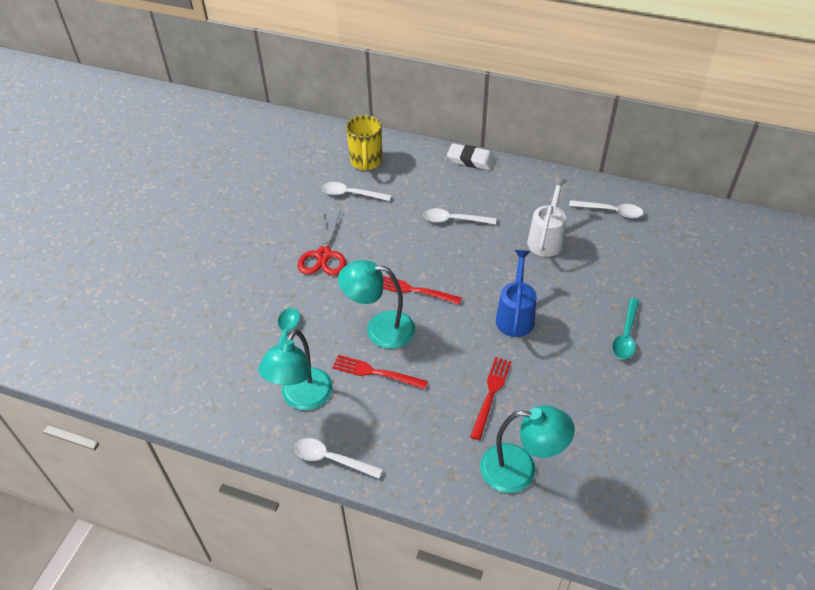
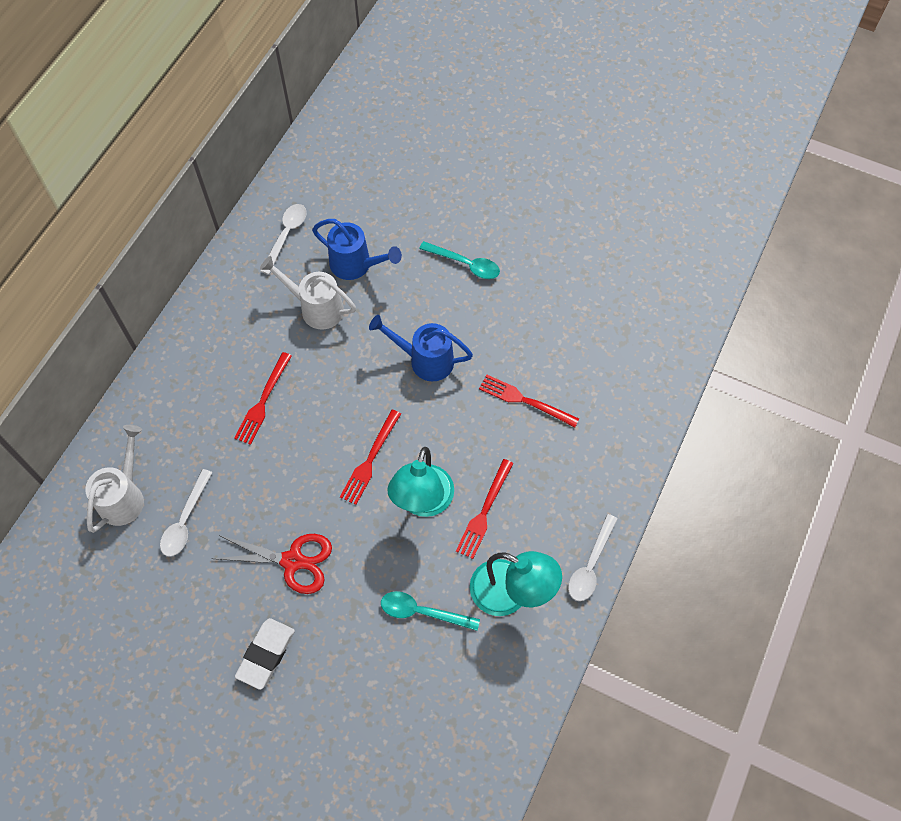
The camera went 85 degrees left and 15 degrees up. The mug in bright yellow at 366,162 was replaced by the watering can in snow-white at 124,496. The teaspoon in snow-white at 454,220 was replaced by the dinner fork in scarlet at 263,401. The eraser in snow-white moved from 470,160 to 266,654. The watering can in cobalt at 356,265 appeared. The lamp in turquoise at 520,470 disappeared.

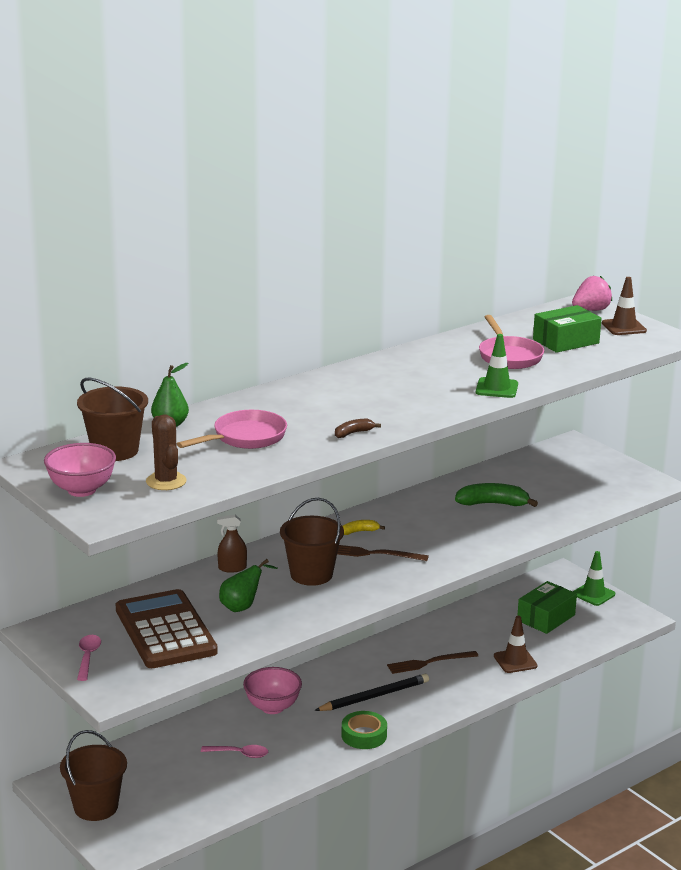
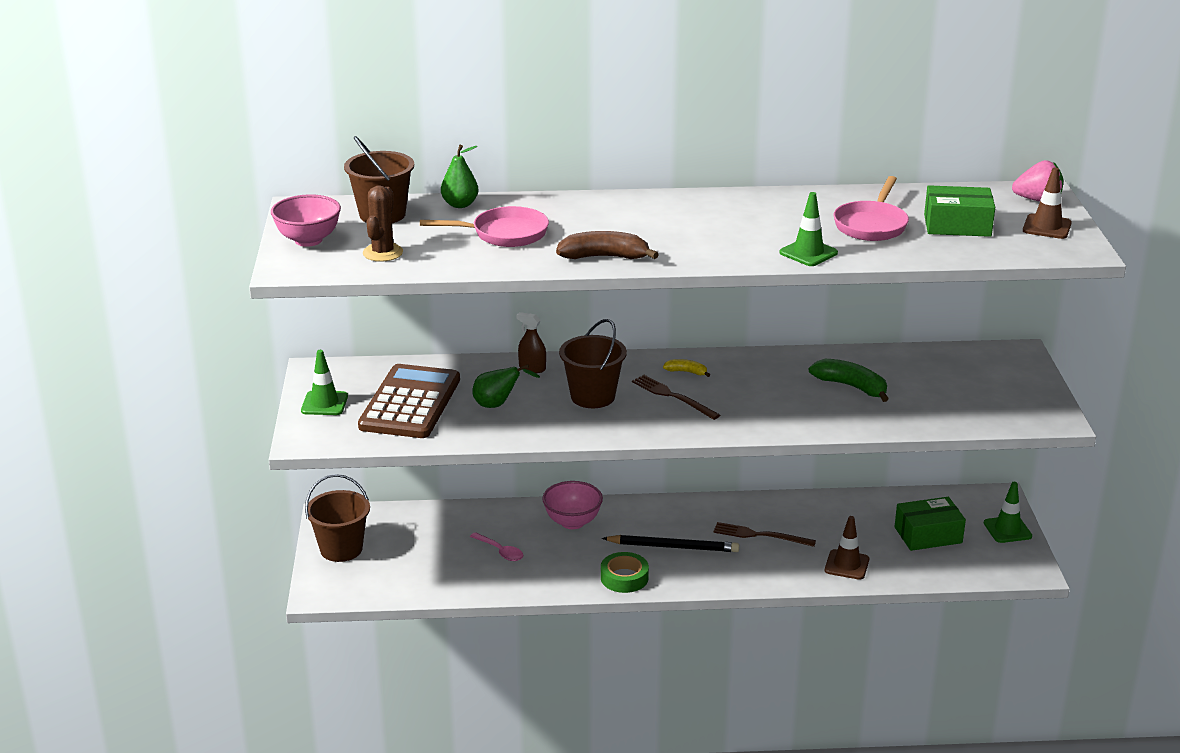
The camera went 35 degrees right and 5 degrees up. The teaspoon in pink at 88,657 was replaced by the safety cone in leaf-green at 324,403. The banana in dark brown at 353,433 changed to 1.85 times the size.

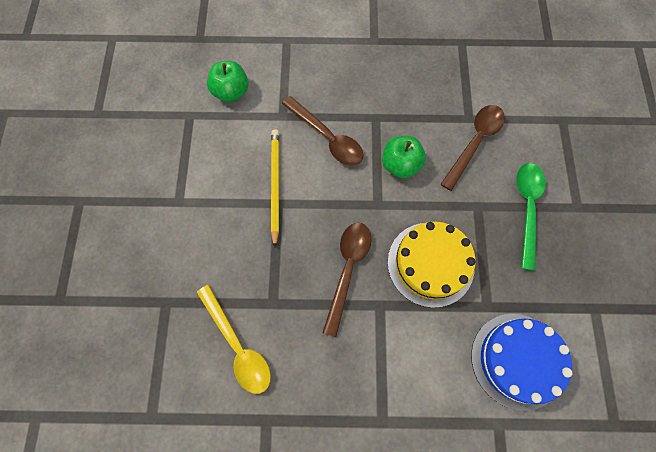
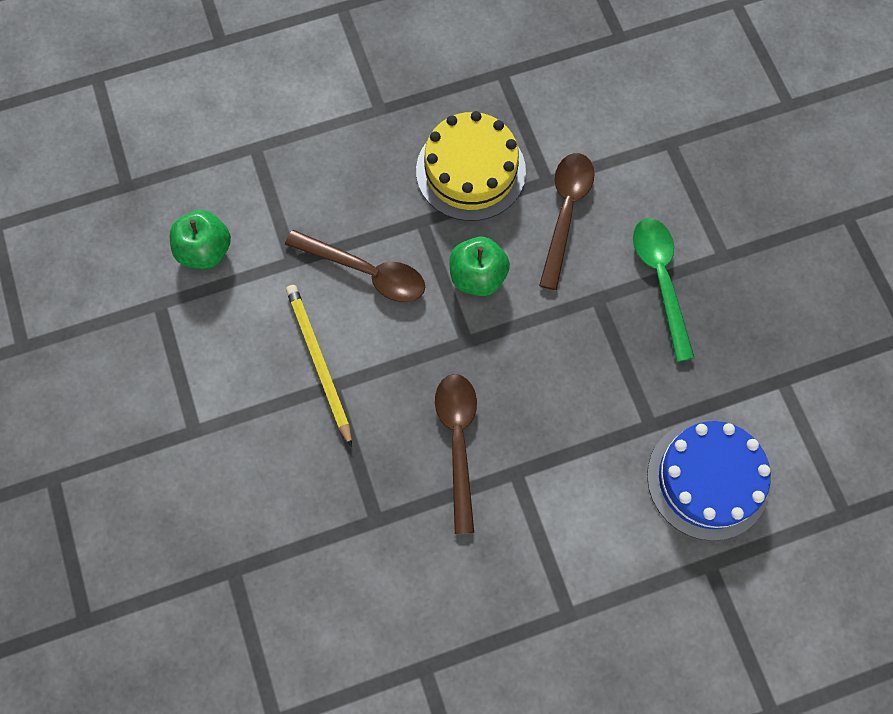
The camera went 20 degrees left and 0 degrees up. The cake in bright yellow moved from 430,264 to 470,171. The teaspoon in bright yellow at 238,345 disappeared.

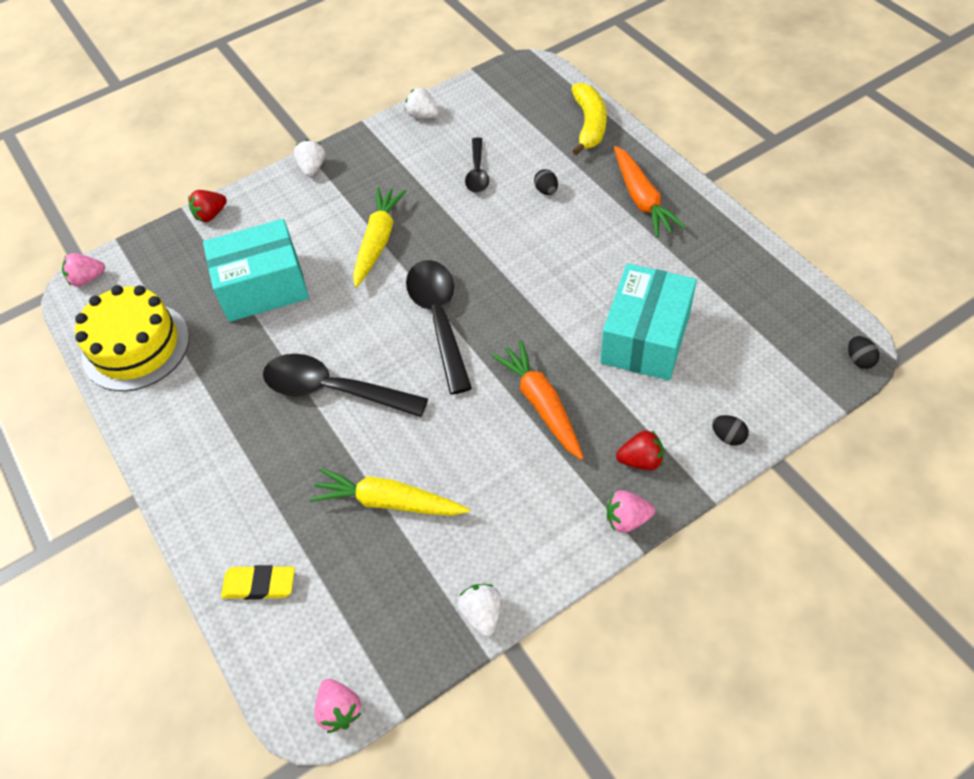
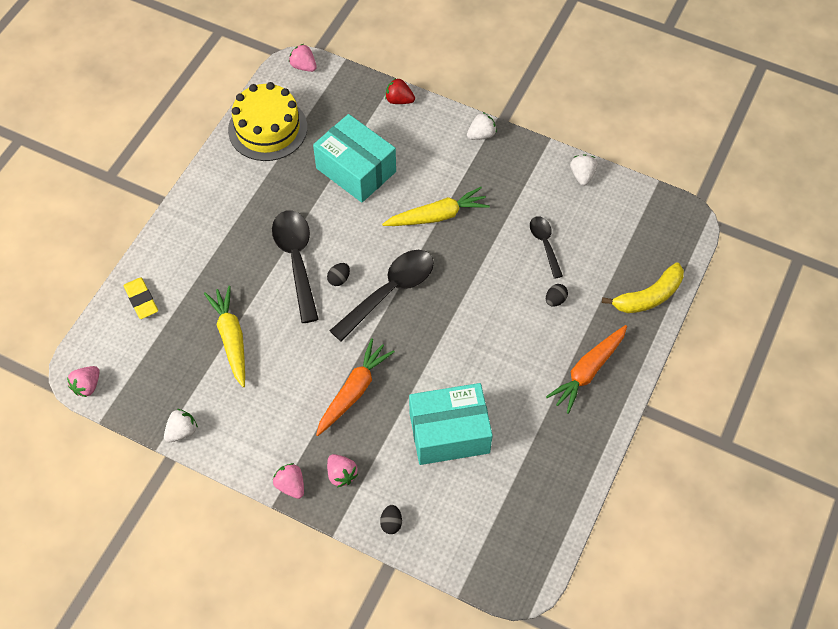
The camera went 55 degrees right and 5 degrees up. The egg in ebony moved from 859,360 to 339,279. The berry in scarlet at 640,460 became the berry in pink at 341,474. The teaspoon in ebony at 477,172 turned 105 degrees clockwise.

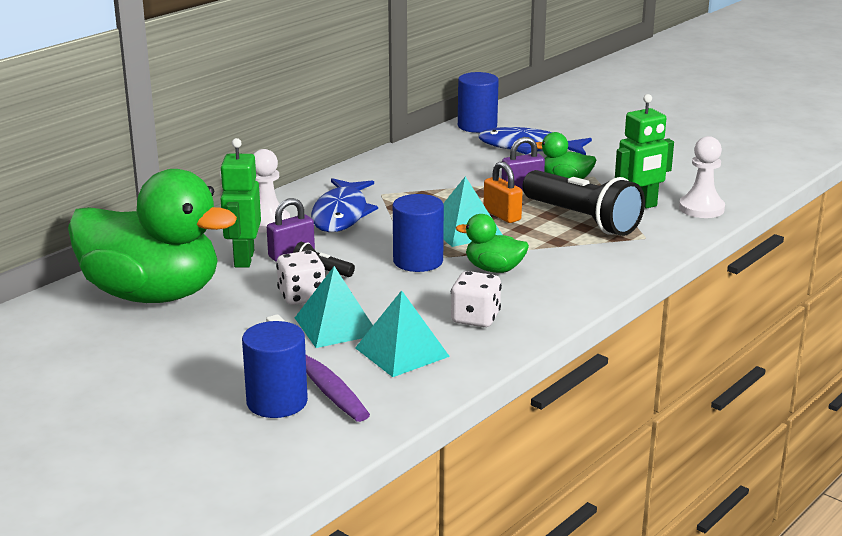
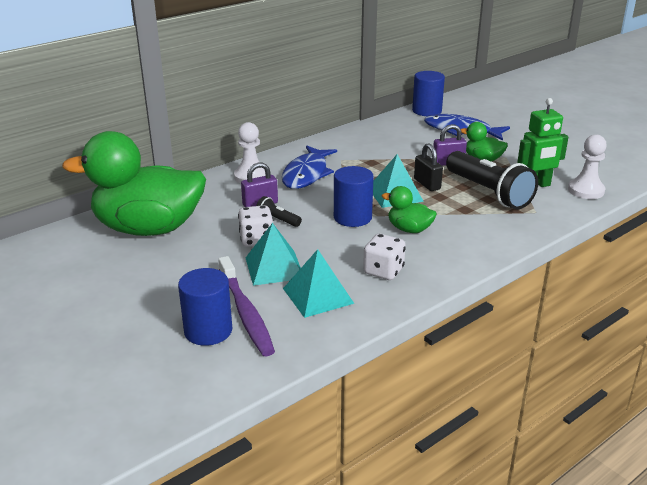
The camera went 10 degrees right and 5 degrees up. The rubber duck in leaf-green at 153,295 turned 150 degrees clockwise. The padlock in bright orange at 502,215 became the padlock in ebony at 427,184. The toy robot in leaf-green at 243,259 disappeared.

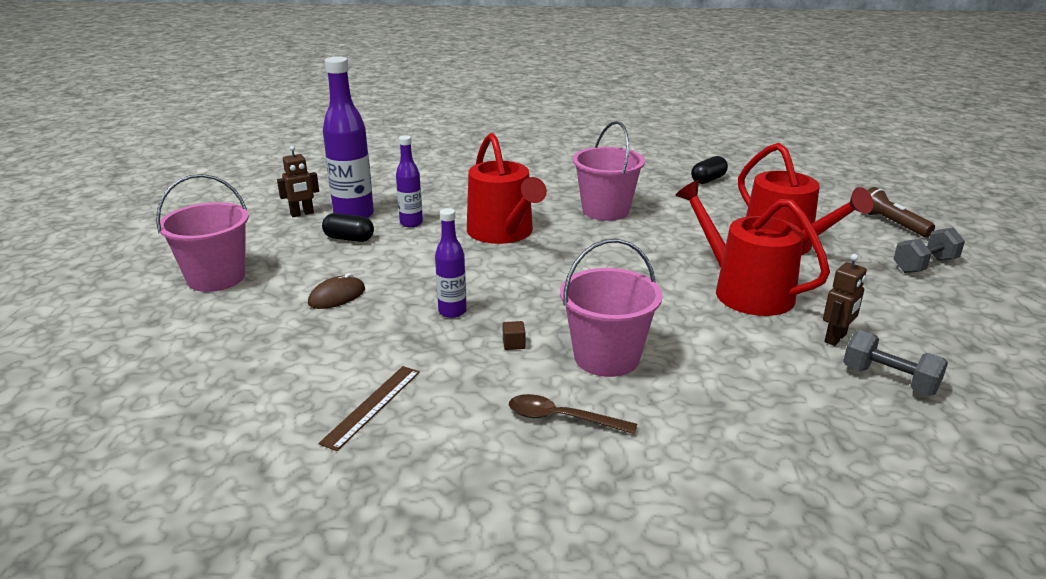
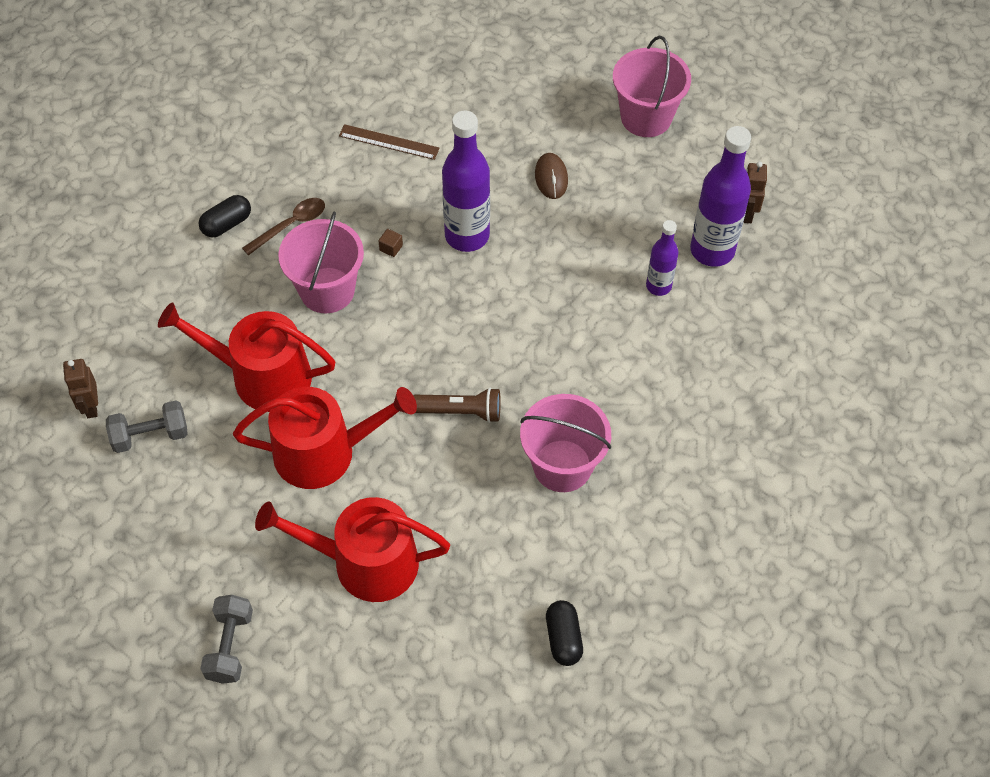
The camera went 125 degrees right and 30 degrees up. The toy robot in dark brown moved from 836,338 to 91,406. The watering can in scarlet moved from 503,232 to 262,376. The pill in ebony moved from 349,239 to 226,224. The measuring stick in dark brown at 372,406 turned 45 degrees counterclockwise. The flashlight in dark brown moved from 891,224 to 460,411. The drink bottle in purple at 452,311 changed to 1.76 times the size.

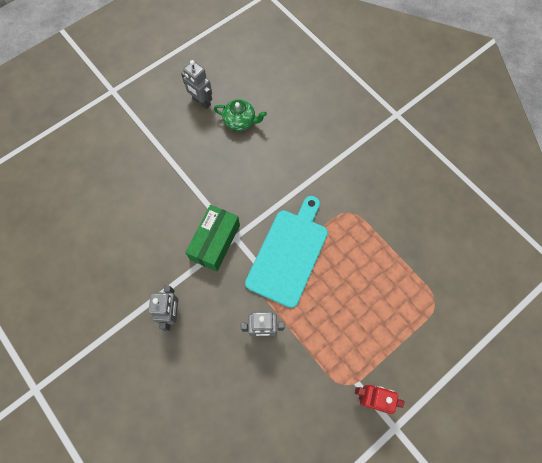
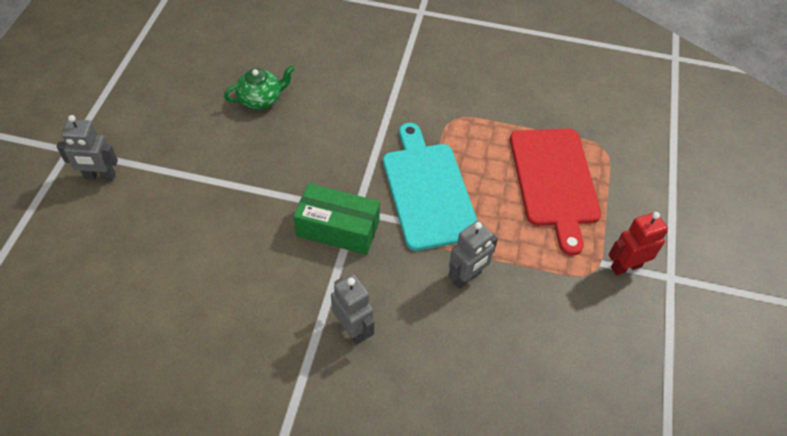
The camera went 40 degrees left and 15 degrees down. The toy robot in gray moved from 201,102 to 100,177. The parcel in leaf-green at 215,242 turned 60 degrees counterclockwise. The bread board in scarlet at 554,181 appeared.

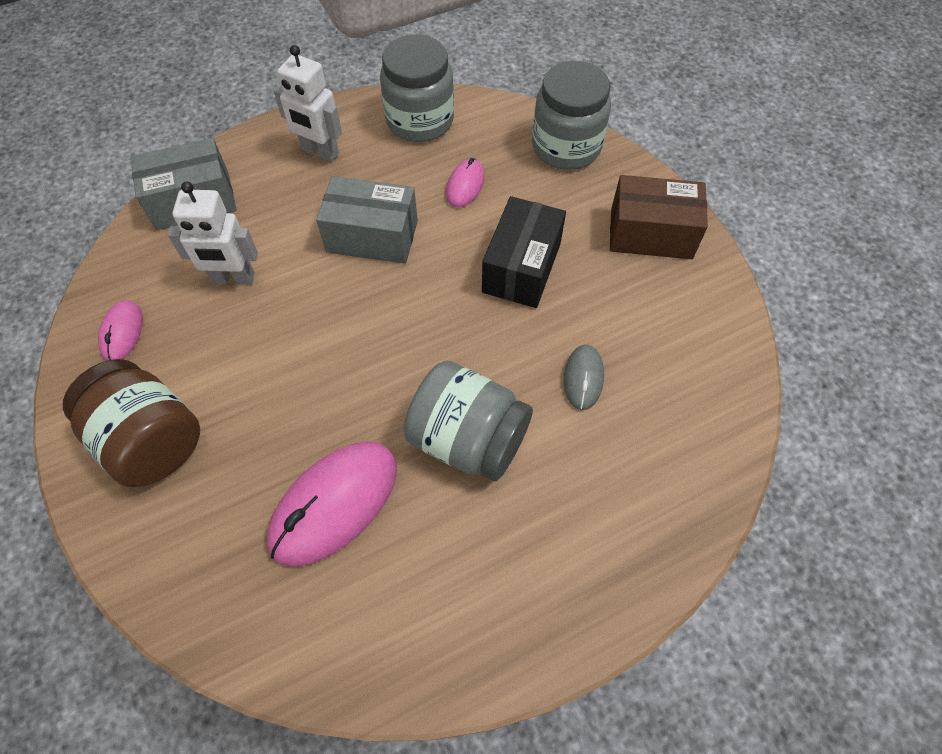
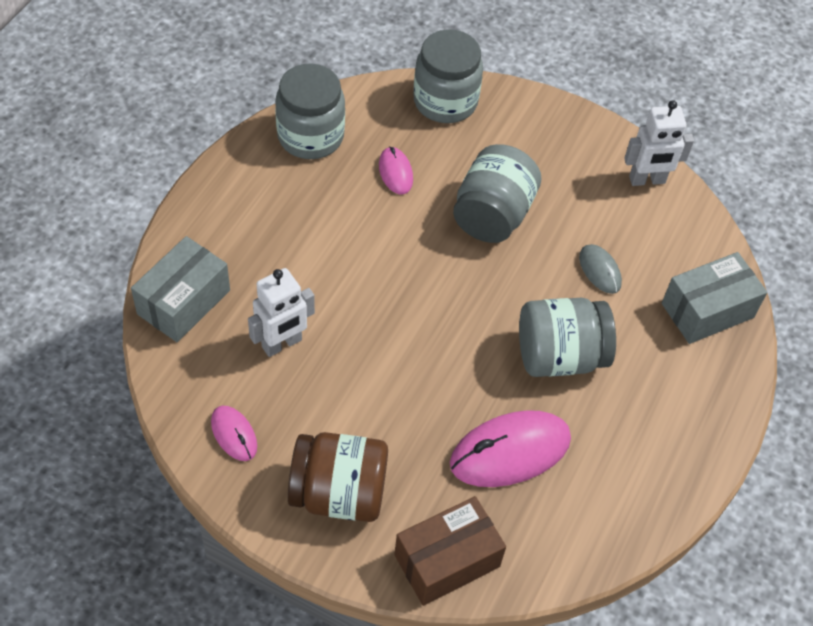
The camera went 40 degrees left and 5 degrees down. The parcel in dark brown moved from 651,234 to 447,561. The PC mouse in pink at 334,504 turned 60 degrees clockwise. The parcel in ebony at 521,267 was replaced by the preserve jar in gray at 492,215. The toy robot in snow-white moved from 320,152 to 647,180. The parcel in gray moved from 372,236 to 707,310.

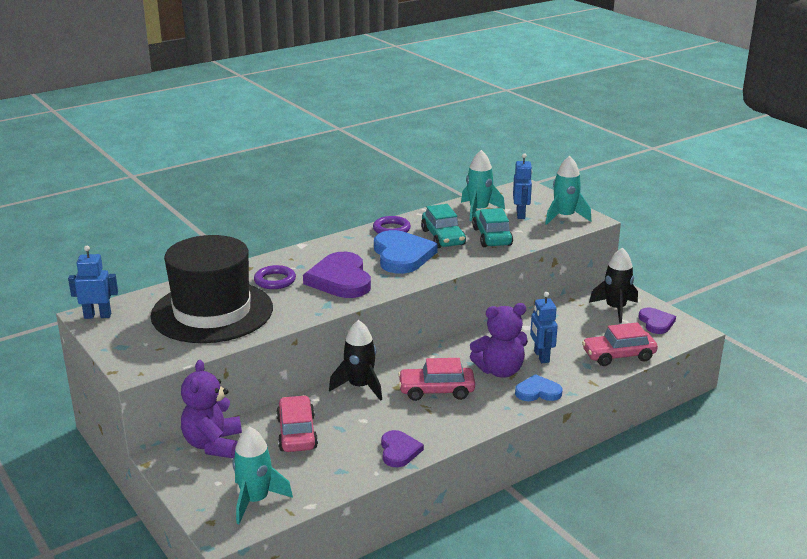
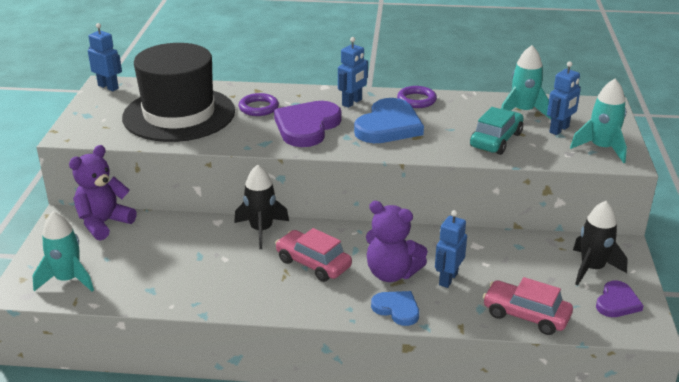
The camera went 40 degrees right and 5 degrees up. The toy robot in cobalt at 352,102 appeared. The toy car in pink at 297,433 disappeared. The heart in purple at 399,451 disappeared. The toy car in turquoise at 443,237 disappeared.

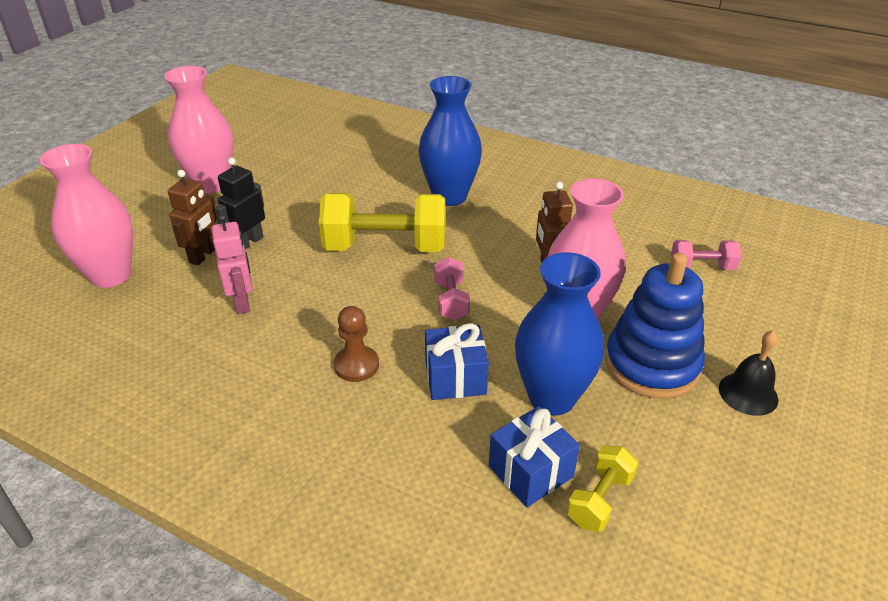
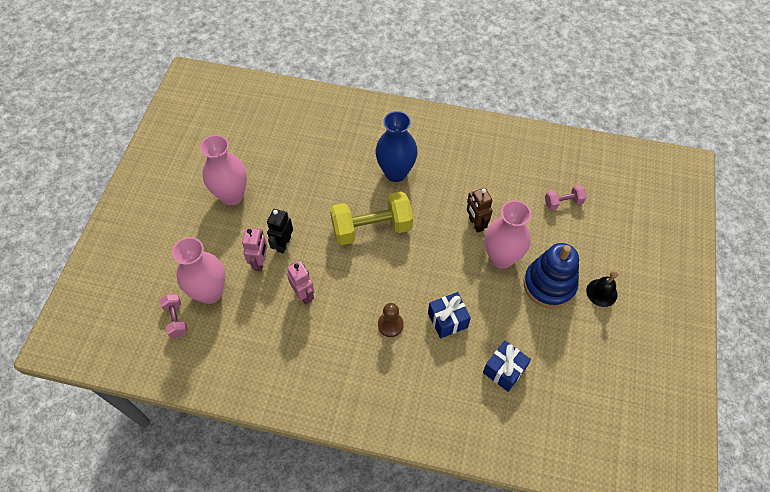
The camera went 15 degrees left and 20 degrees up. The free weight in pink moved from 451,301 to 176,319. The toy robot in dark brown at 203,256 became the toy robot in pink at 260,262. The tall vase in cobalt at 552,397 disappeared. The free weight in bright yellow at 599,500 disappeared.

